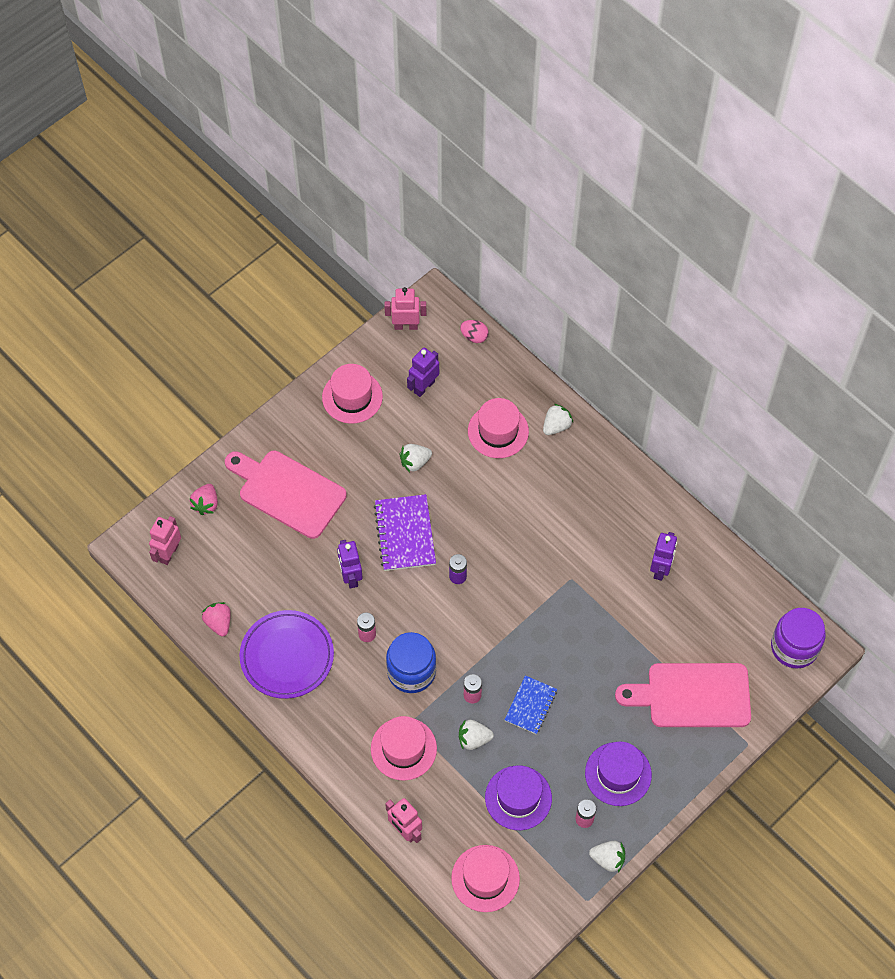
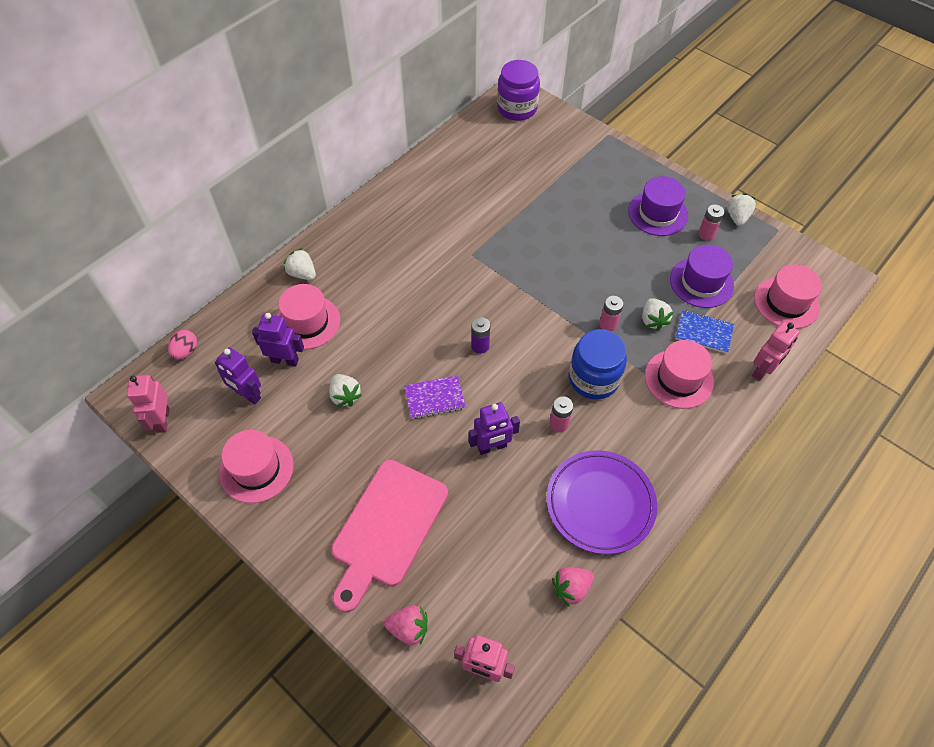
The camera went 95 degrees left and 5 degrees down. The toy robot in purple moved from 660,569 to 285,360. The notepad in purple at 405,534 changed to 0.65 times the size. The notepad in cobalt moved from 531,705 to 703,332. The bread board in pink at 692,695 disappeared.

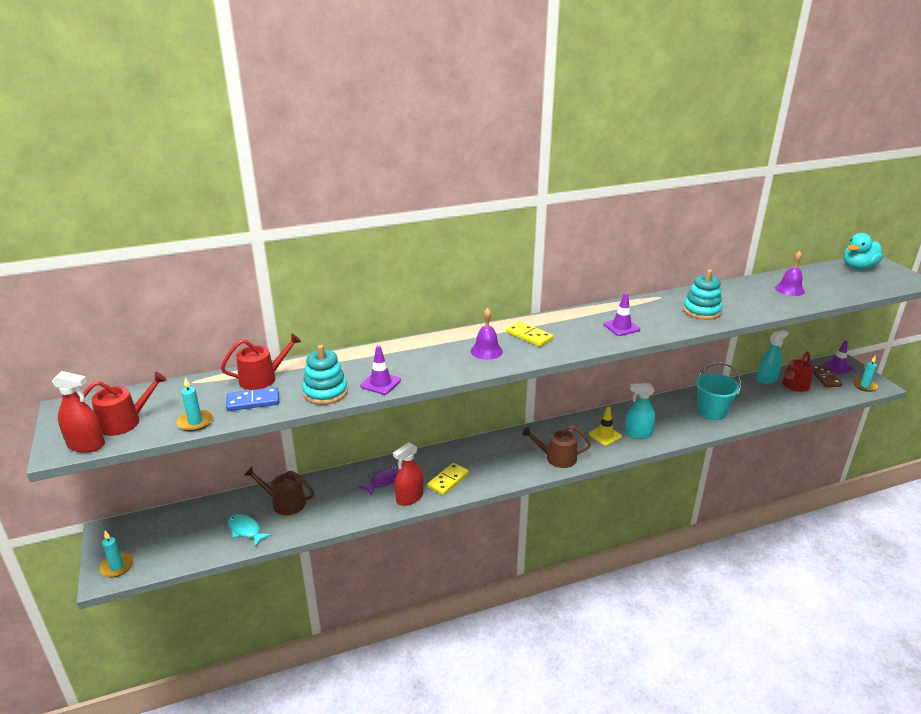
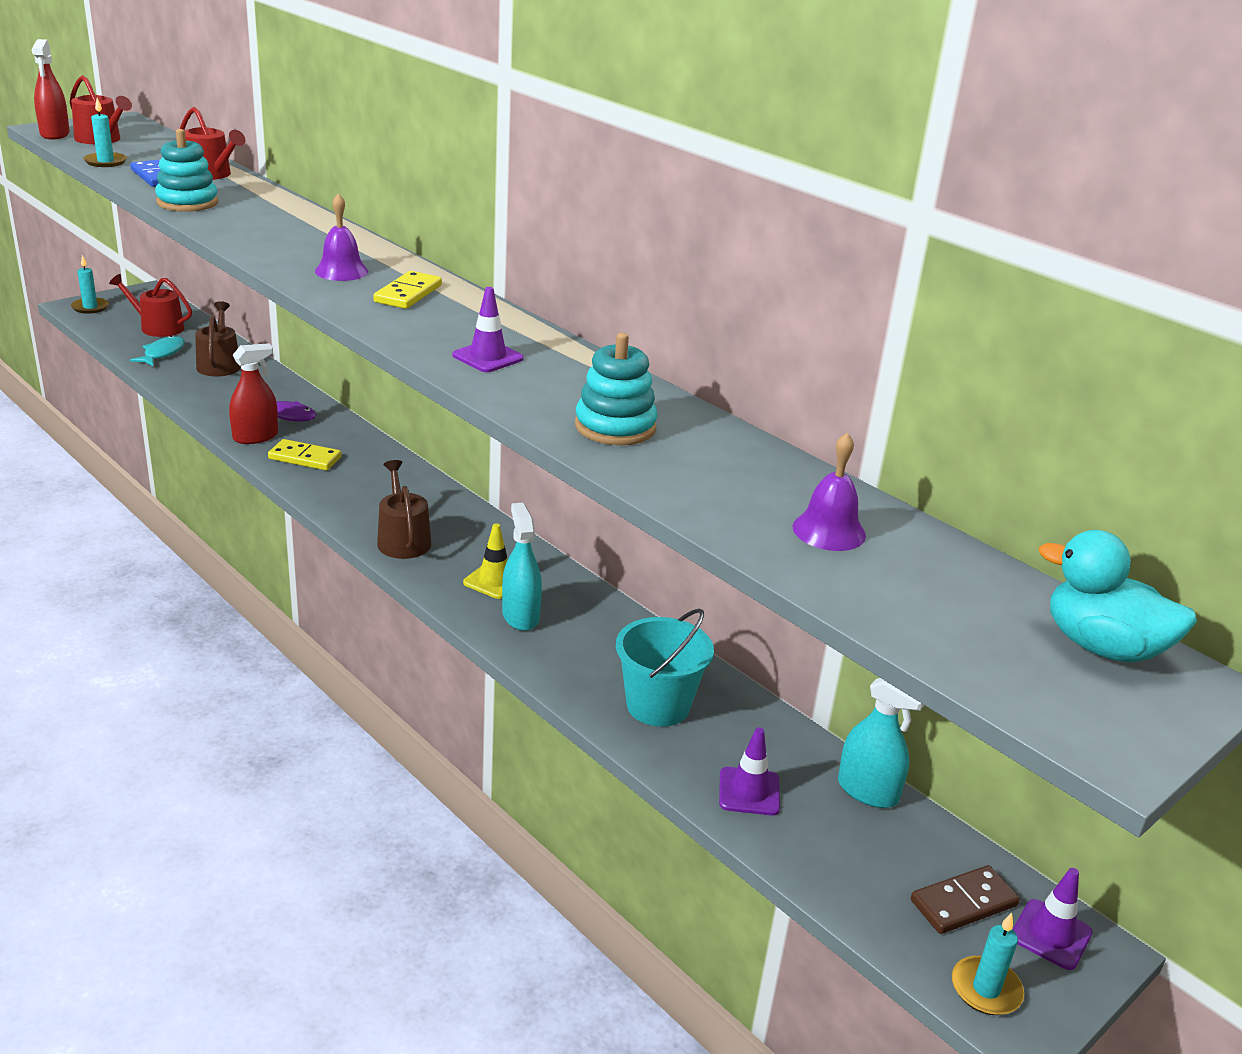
The camera went 65 degrees right and 0 degrees up. The watering can in scarlet moved from 794,386 to 157,327. The spray bottle in scarlet at 409,498 turned 120 degrees clockwise. The safety cone in purple moved from 380,383 to 749,792.

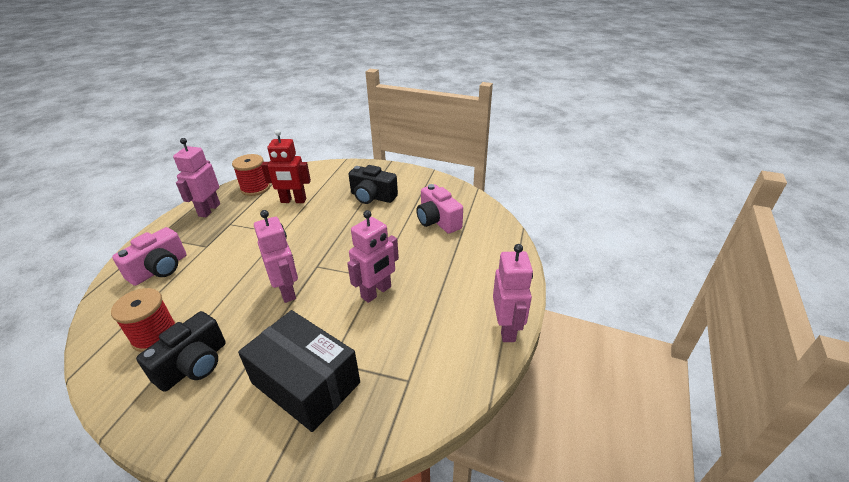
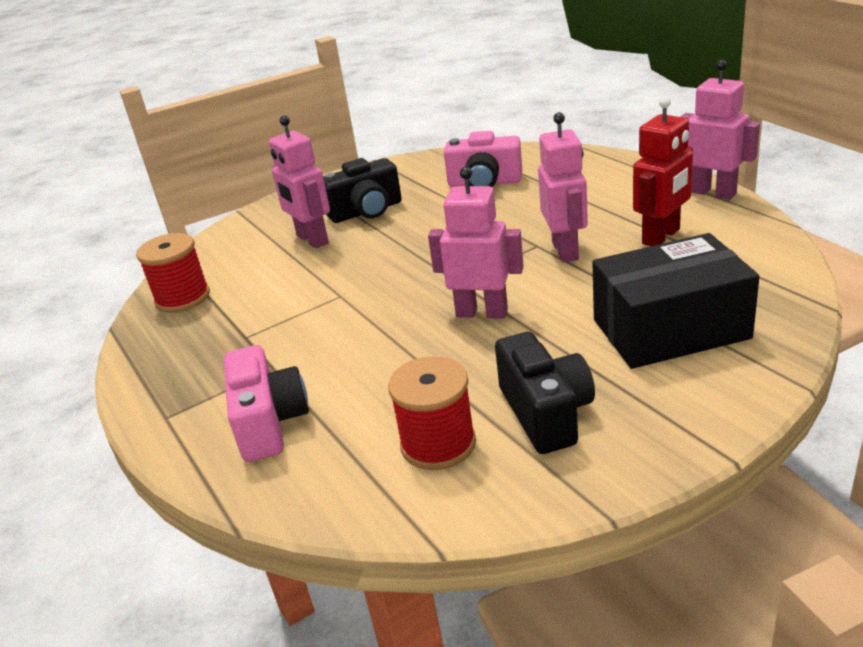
The camera went 45 degrees left and 5 degrees down. The toy robot in pink moved from 209,210 to 312,240. The toy robot in scarlet moved from 293,201 to 661,237.

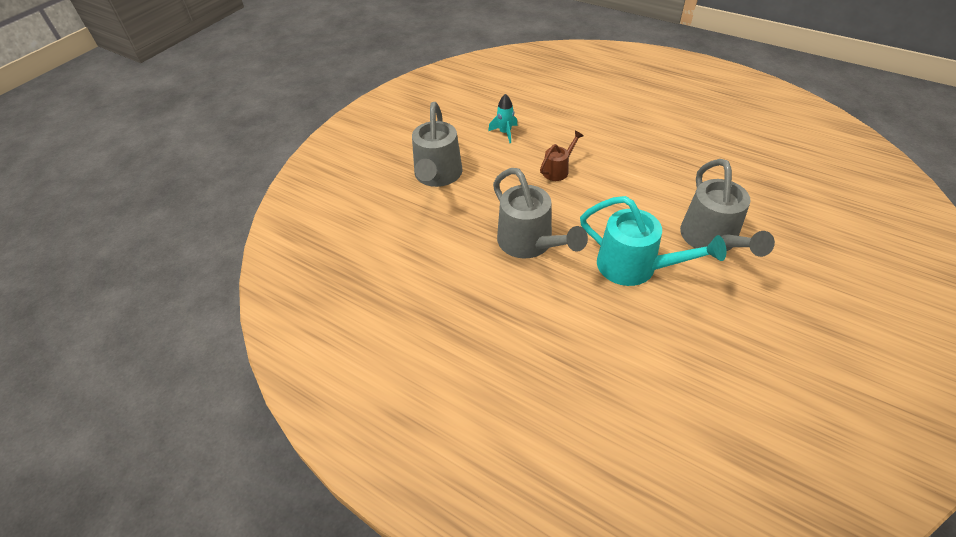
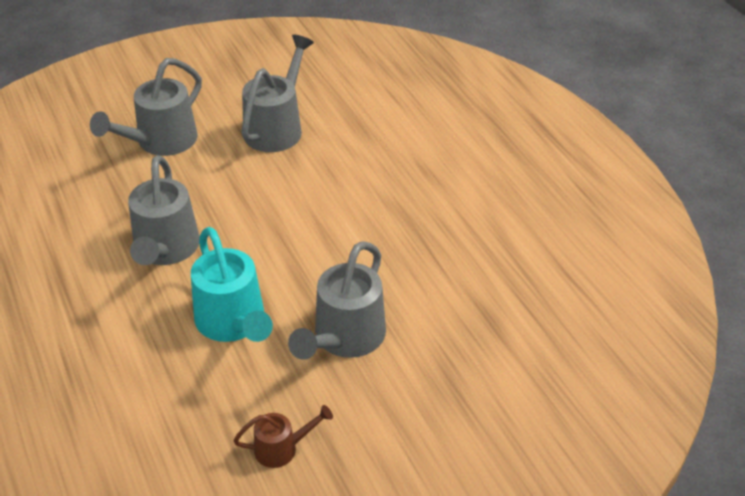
The camera went 30 degrees right and 5 degrees down. The watering can in dark brown moved from 558,170 to 282,448. The rocket in turquoise at 505,133 was replaced by the watering can in gray at 277,127.

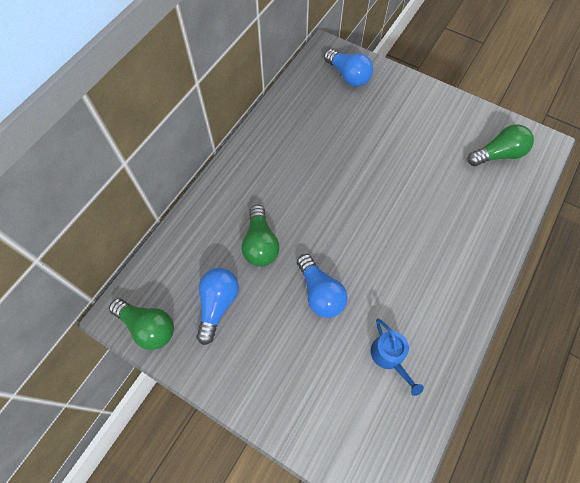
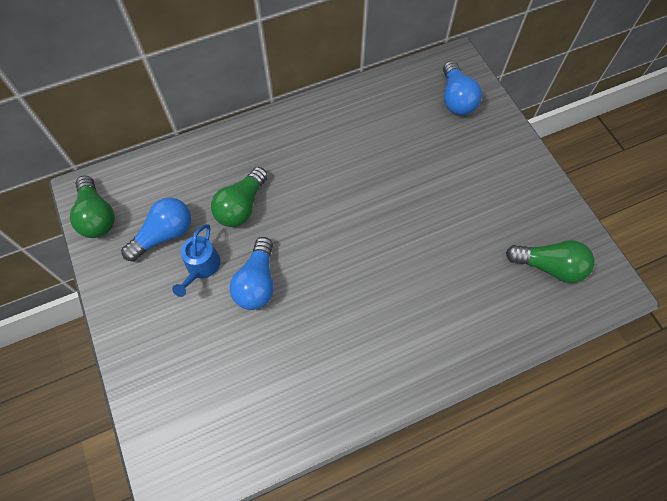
The camera went 35 degrees right and 0 degrees up. The watering can in cobalt moved from 389,357 to 201,267.

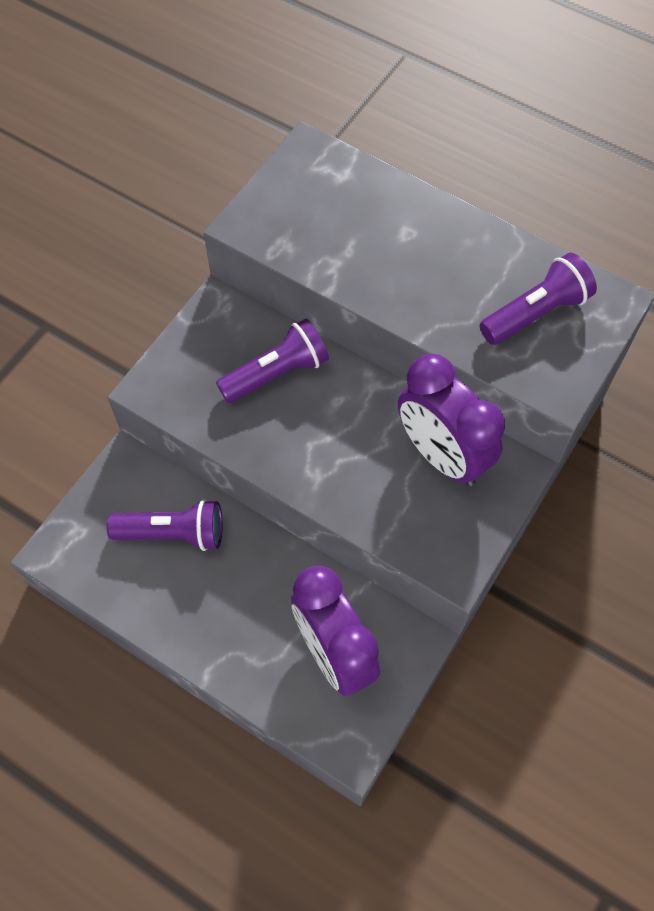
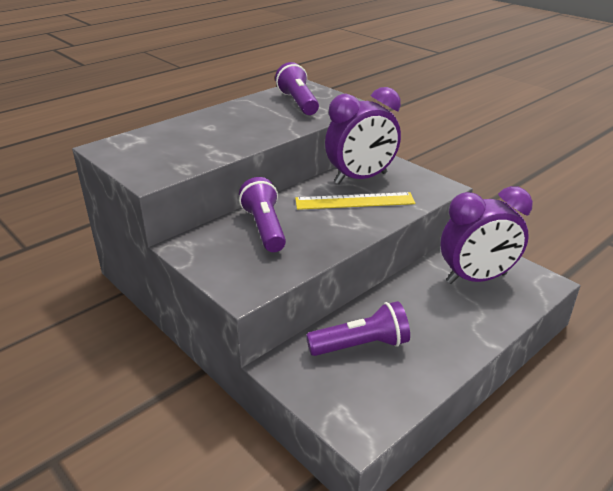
The camera went 75 degrees left and 30 degrees down. The measuring stick in bright yellow at 354,201 appeared. The flashlight in purple at 173,533 turned 60 degrees clockwise.

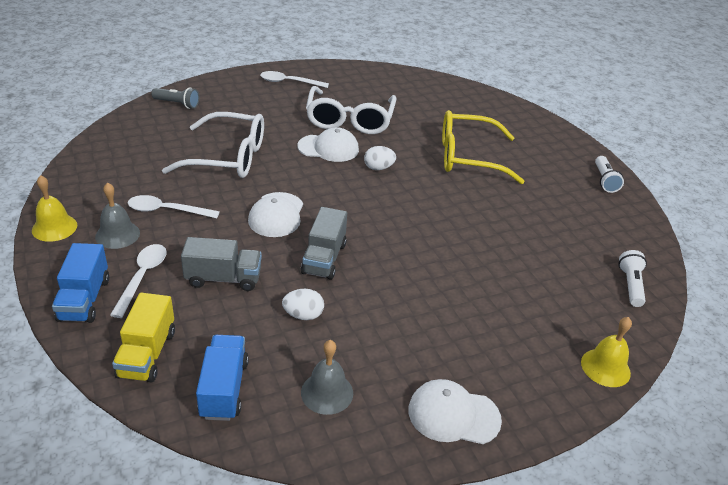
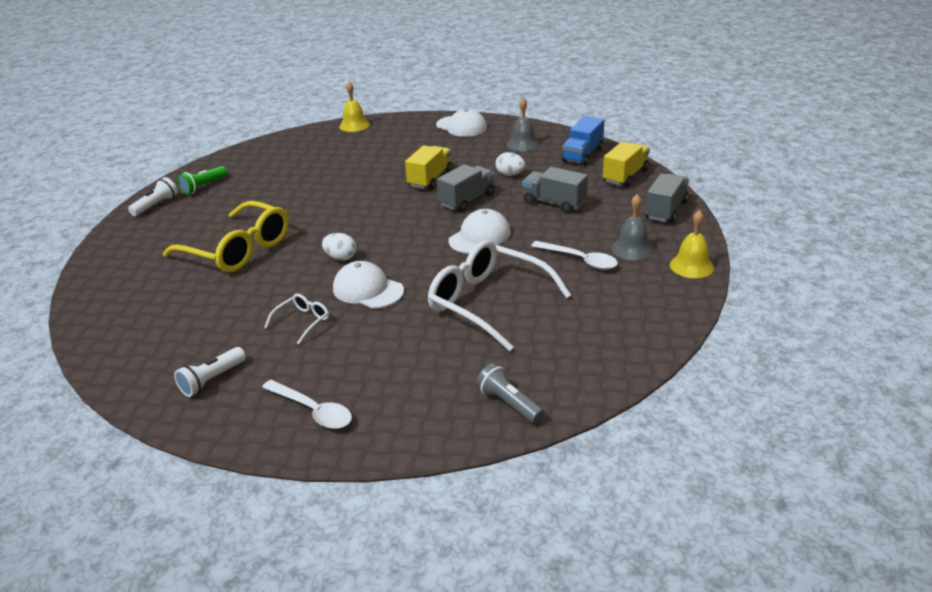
The camera went 145 degrees left and 5 degrees down. The flashlight in snow-white moved from 630,285 to 212,380. The flashlight in leaf-green at 203,187 appeared. The glasses in snow-white at 349,120 changed to 0.45 times the size. The truck in bright yellow at 430,179 appeared. The truck in cobalt at 84,299 became the truck in gray at 665,210. The teaspoon in snow-white at 142,277 disappeared.

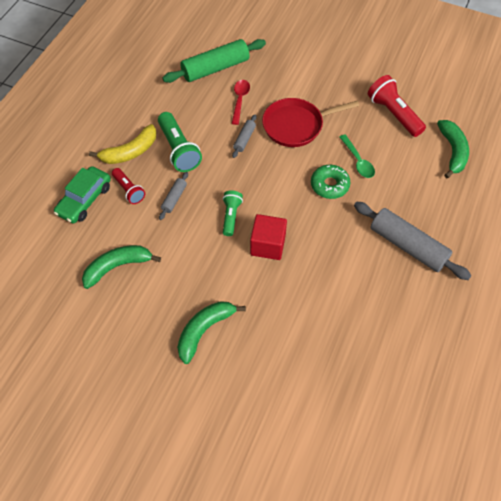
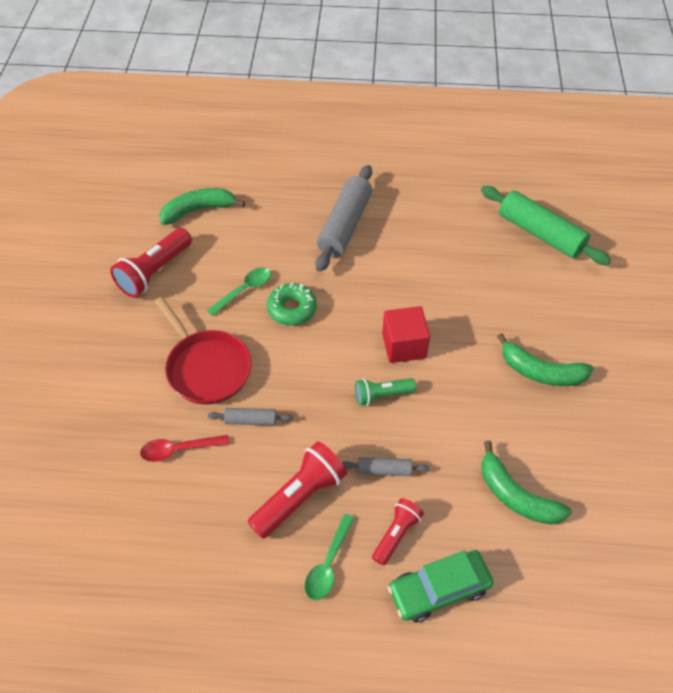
The camera went 110 degrees left and 5 degrees down. The flashlight in leaf-green at 178,150 became the flashlight in scarlet at 300,497. The banana in bright yellow at 130,152 was replaced by the teaspoon in leaf-green at 328,563. The toy car in leaf-green at 84,200 turned 150 degrees clockwise. The pastry roller in leaf-green moved from 215,68 to 540,234.

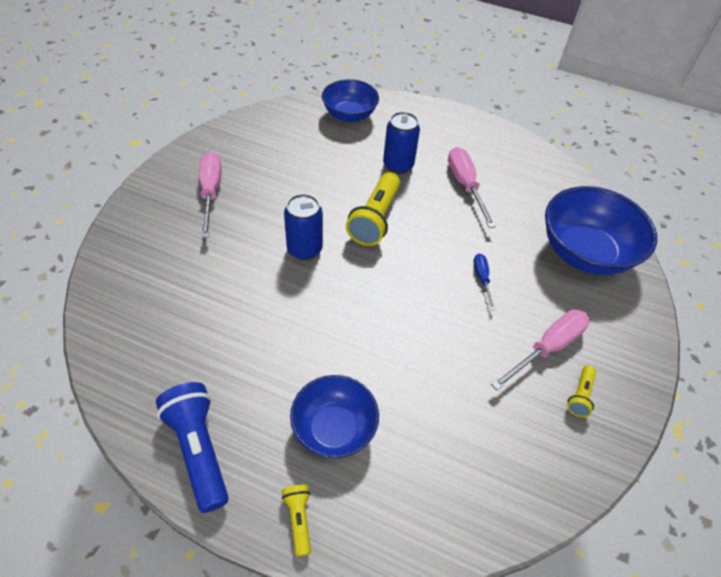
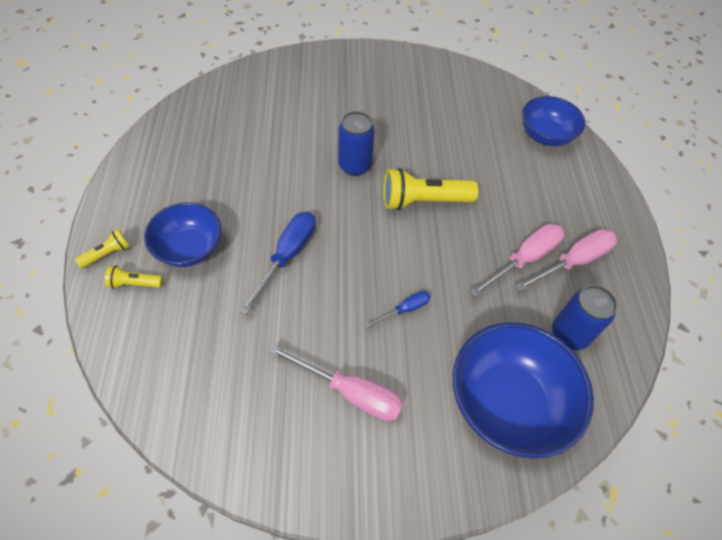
The camera went 65 degrees right and 5 degrees up. The flashlight in bright yellow moved from 580,396 to 135,283. The hand screwdriver in cobalt at 287,256 appeared. The hand screwdriver in pink moved from 211,192 to 573,262. The soda can in cobalt moved from 398,165 to 569,334. The flashlight in cobalt at 198,450 disappeared.

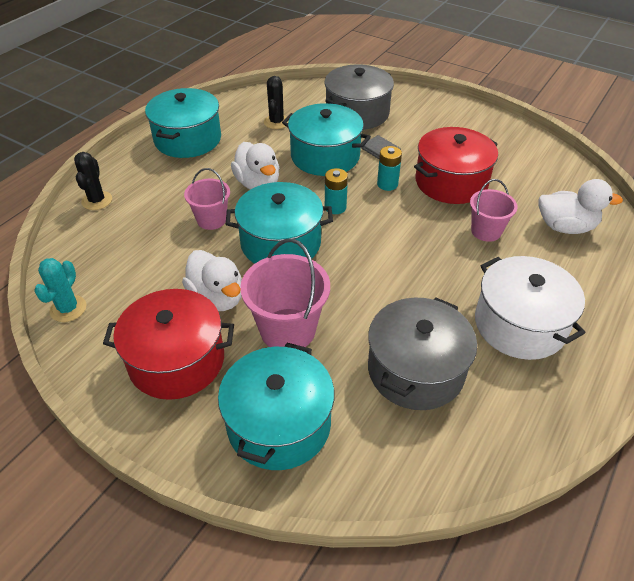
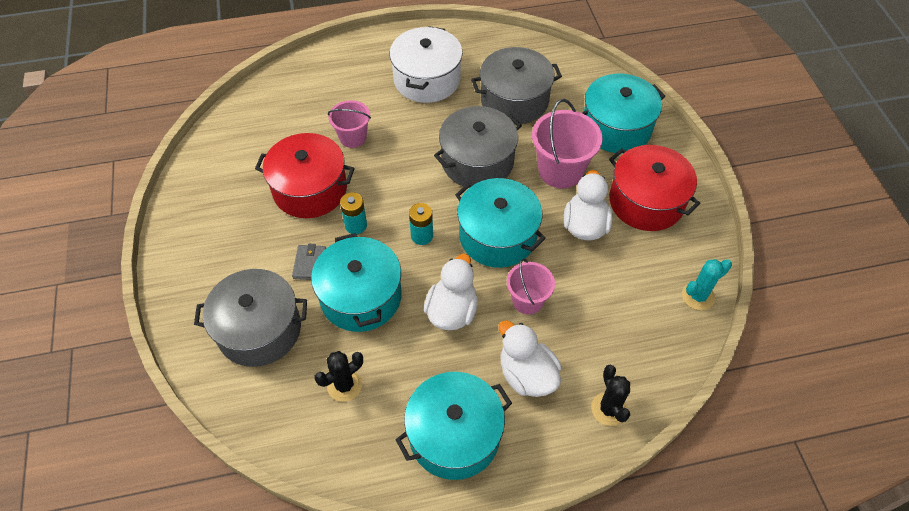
The camera went 135 degrees left and 10 degrees up. The stockpot in gray at 477,161 appeared. The rubber duck in snow-white moved from 565,227 to 526,374. The prickly plant in ebony at 97,201 turned 60 degrees counterclockwise.

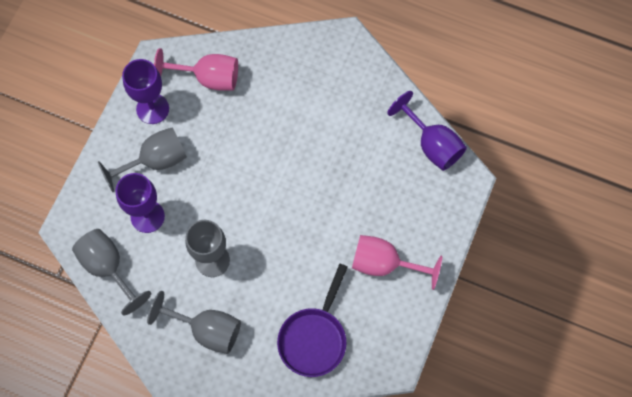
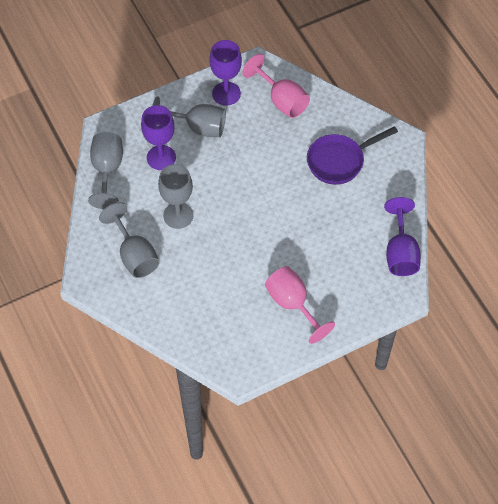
The camera went 40 degrees right and 10 degrees down. The frying pan in purple moved from 314,338 to 339,161.

